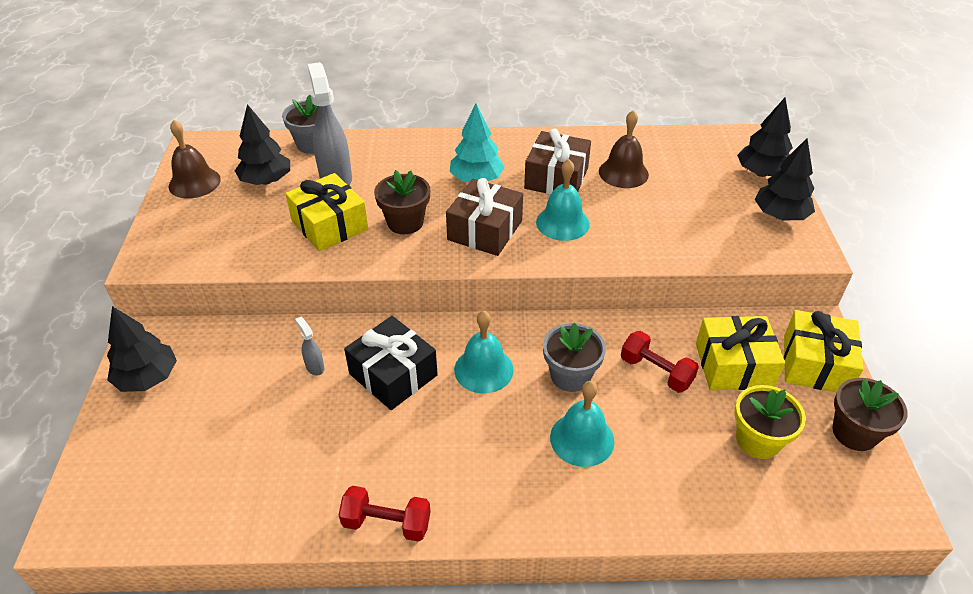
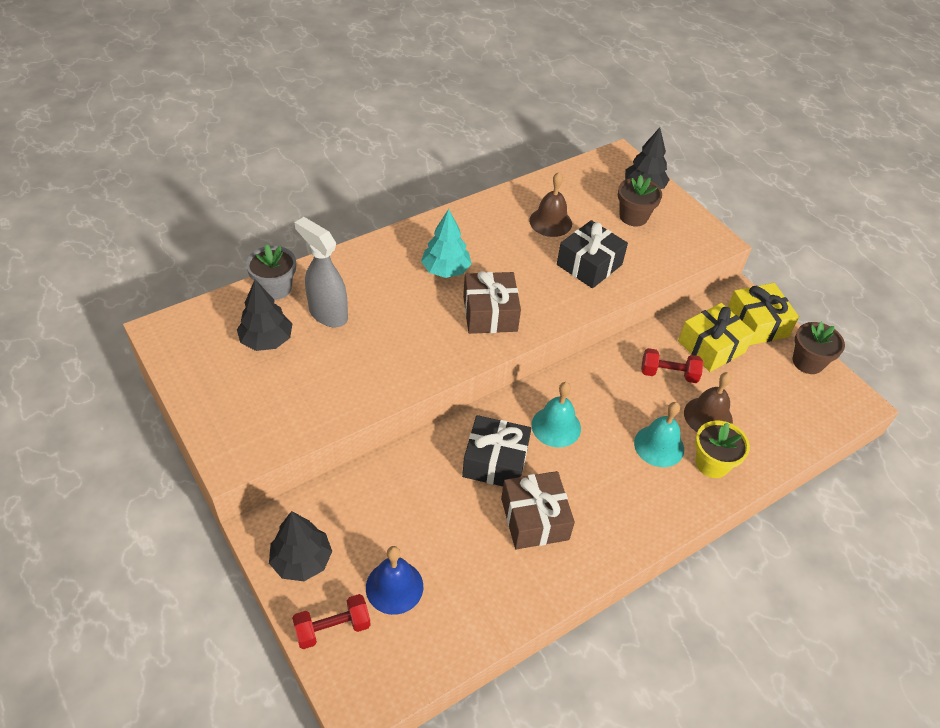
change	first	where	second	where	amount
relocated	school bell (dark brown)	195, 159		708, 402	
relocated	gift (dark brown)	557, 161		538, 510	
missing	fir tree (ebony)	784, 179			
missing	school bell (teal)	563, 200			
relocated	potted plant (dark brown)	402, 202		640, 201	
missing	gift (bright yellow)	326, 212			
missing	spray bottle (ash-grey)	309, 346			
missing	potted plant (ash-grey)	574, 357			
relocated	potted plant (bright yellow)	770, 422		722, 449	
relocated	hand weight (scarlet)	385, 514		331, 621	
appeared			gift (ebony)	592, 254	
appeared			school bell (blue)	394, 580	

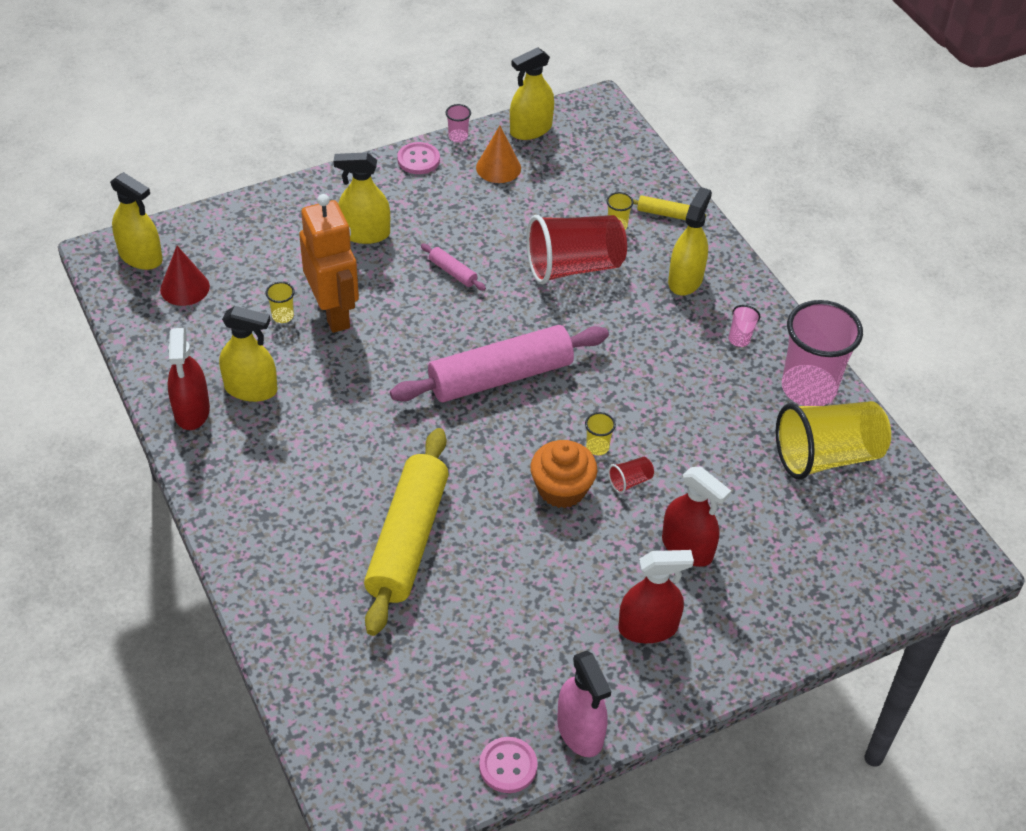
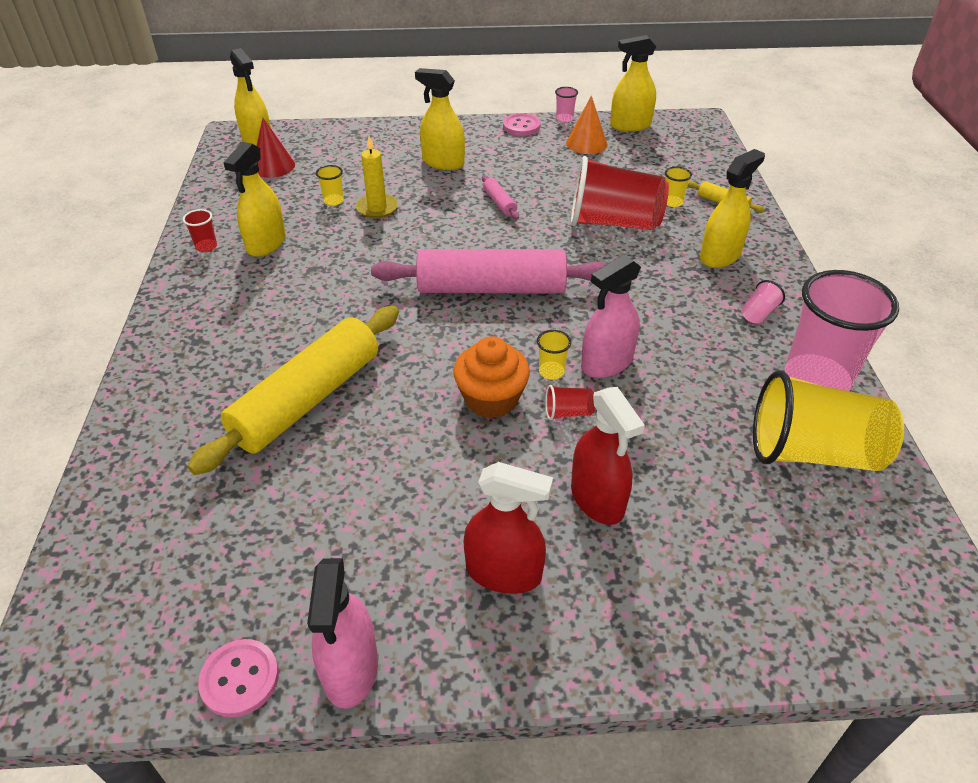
change	first	where	second	where	amount
exchanged	toy robot (orange-coloured)	329, 263	candle (bright yellow)	377, 177	
spun	spray bottle (bright yellow)	248, 354		255, 199	75 degrees clockwise
exchanged	spray bottle (scarlet)	189, 379	beaker (scarlet)	200, 230	
appeared			spray bottle (rose-pink)	611, 316	

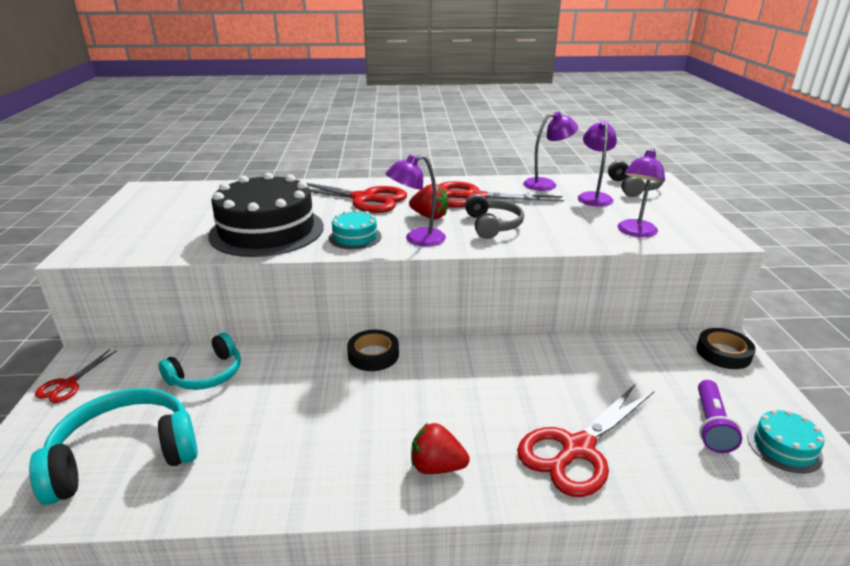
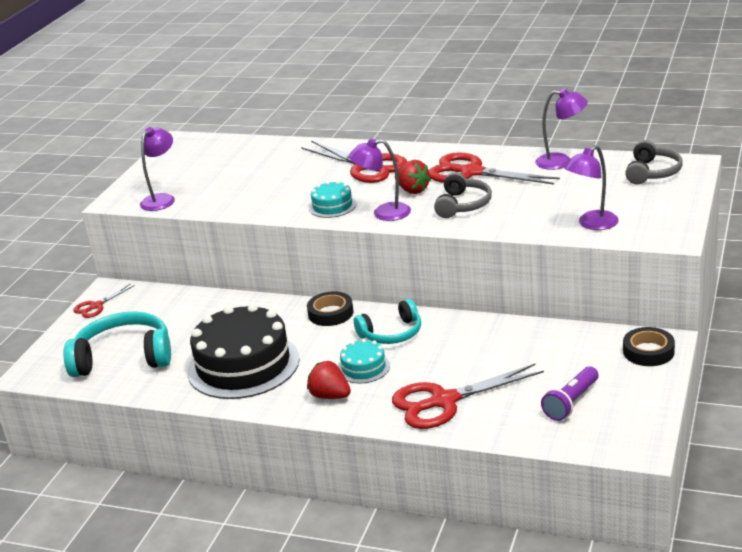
change	first	where	second	where	amount
relocated	lamp (violet)	597, 163		157, 169	
relocated	gateau (ebony)	266, 214		243, 351	
relocated	headset (teal)	199, 361		387, 321	
relocated	gateau (teal)	785, 441		364, 361	

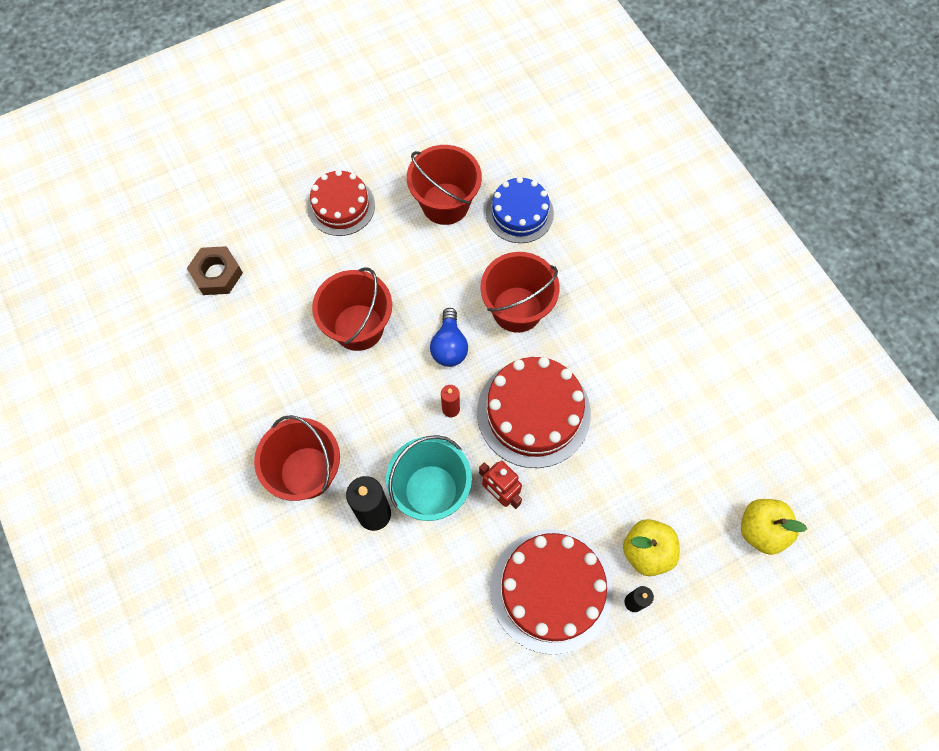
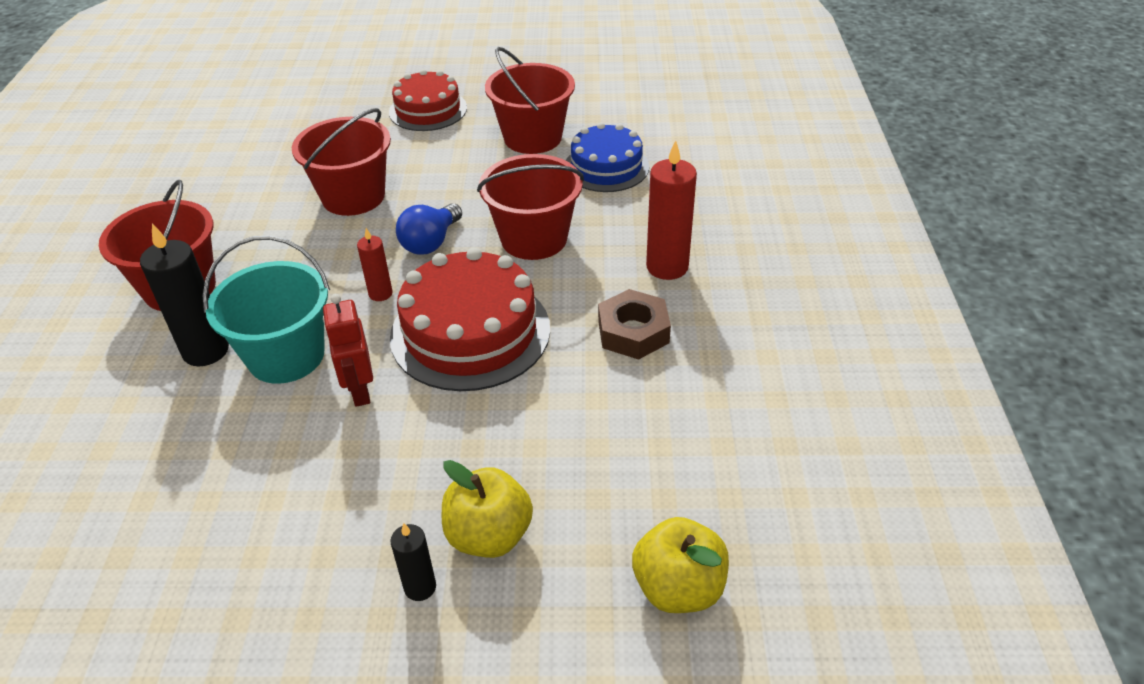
change	first	where	second	where	amount
relocated	hexagon nut (dark brown)	215, 270		634, 324	
missing	gateau (scarlet)	551, 591			
appeared			candle (scarlet)	671, 210	

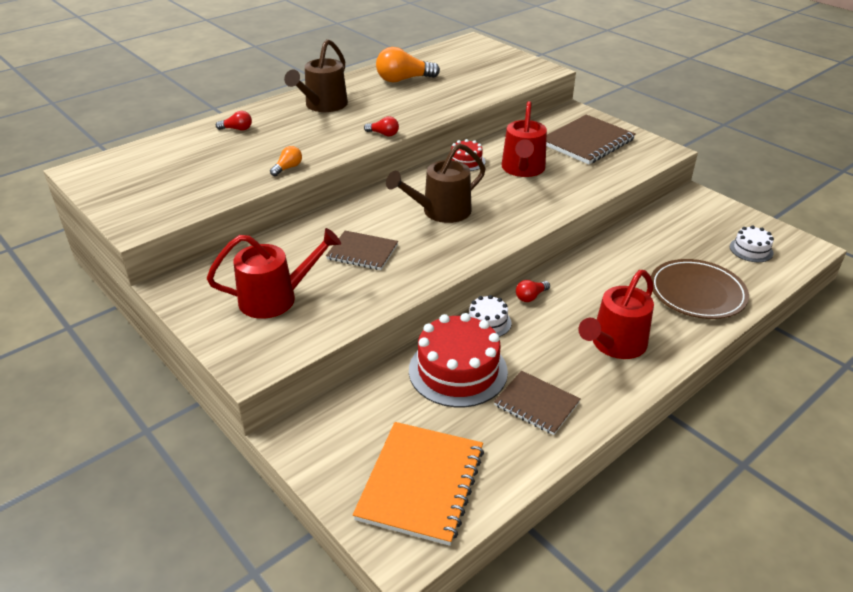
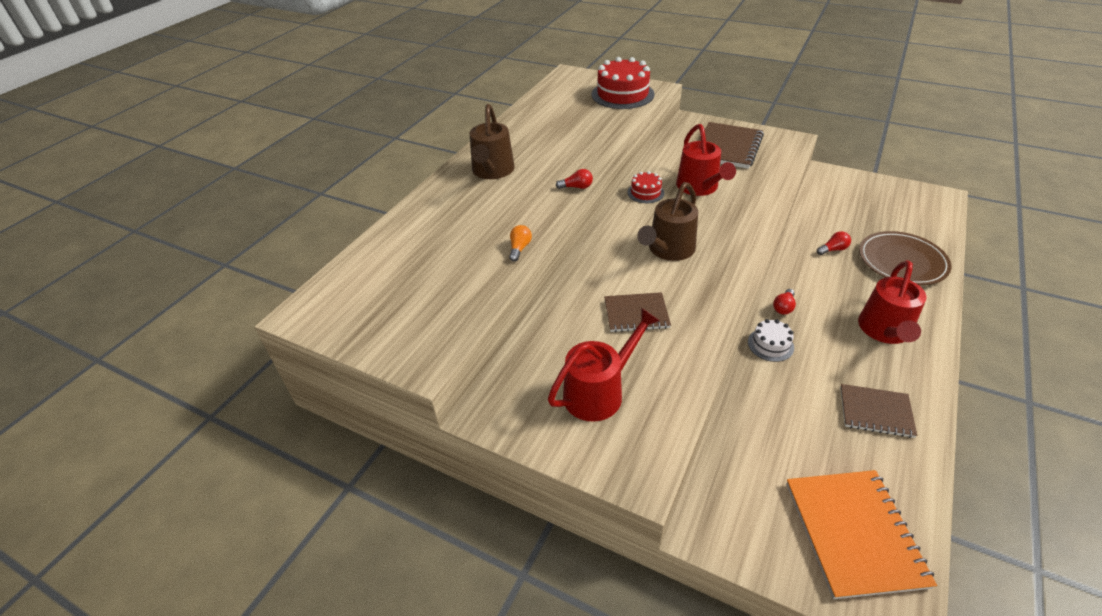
change	first	where	second	where	amount
missing	bulb (orange-coloured)	408, 64			
relocated	bulb (scarlet)	234, 121		834, 243	
missing	gateau (white)	752, 244			
relocated	gateau (scarlet)	458, 360		623, 83	

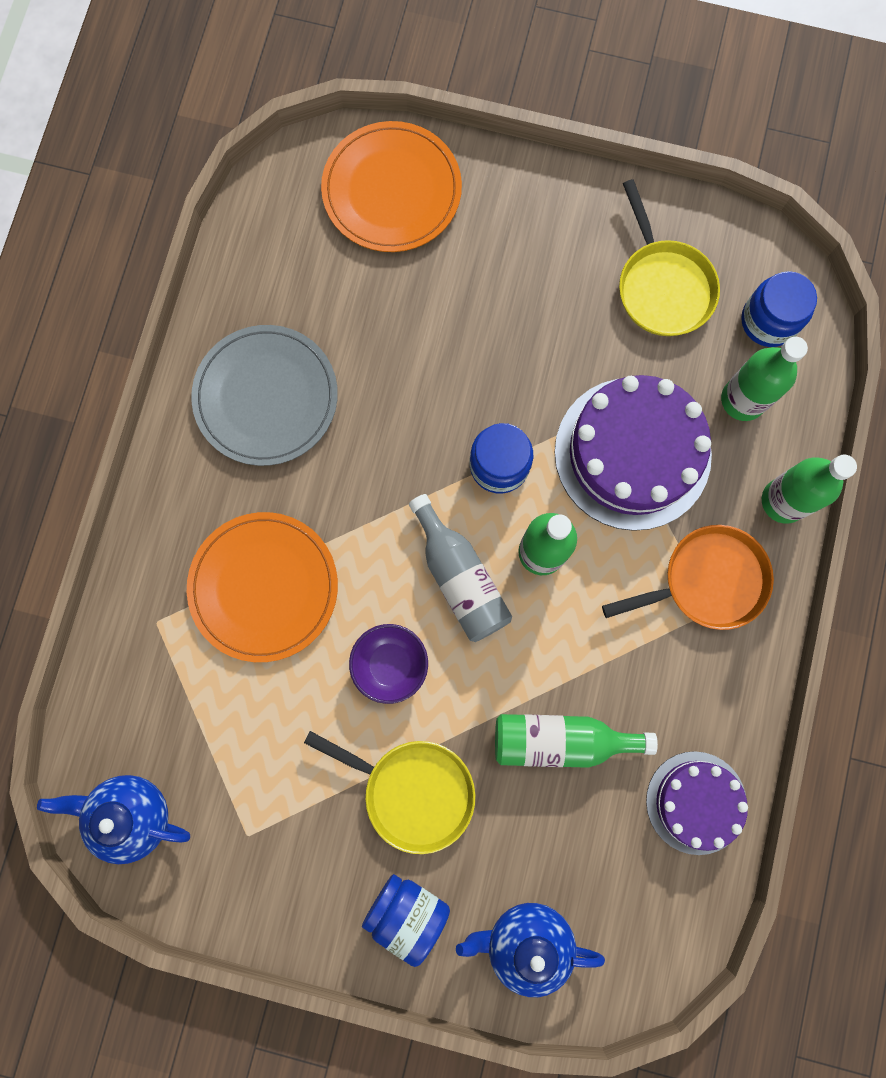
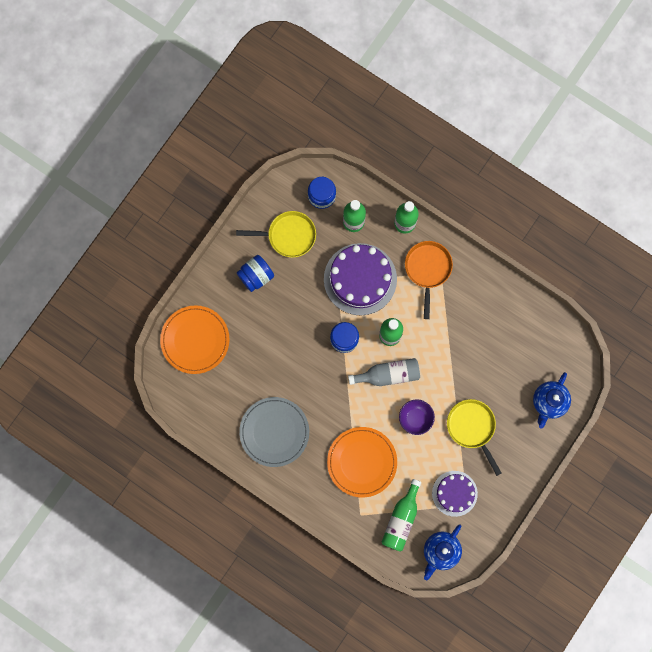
change	first	where	second	where	amount
relocated	flask (leaf-green)	576, 741		401, 515	
spun	pan (bright yellow)	389, 792		474, 437	75 degrees counterclockwise
relocated	gateau (violet)	697, 803		455, 494	
relocated	jam jar (blue)	406, 920		255, 273	

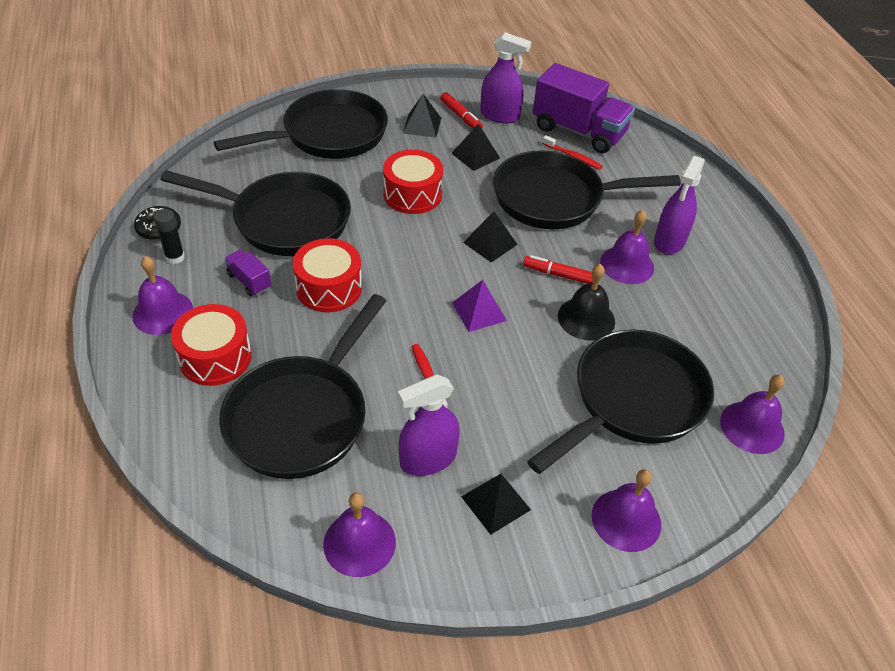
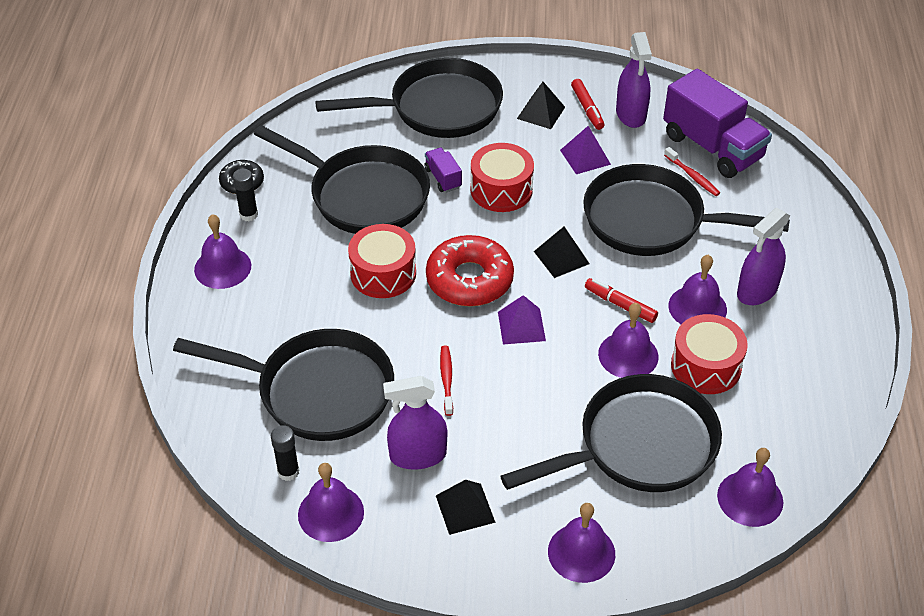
change	first	where	second	where	amount
spun	spray bottle (violet)	505, 77		634, 80	45 degrees clockwise
colour	pyramid shape (ebony)	475, 147	pyramid shape (violet)	585, 150	
relocated	lorry (violet)	247, 273		443, 170	
colour	school bell (ebony)	586, 302	school bell (violet)	628, 340	
spun	pan (ebony)	302, 386		283, 385	120 degrees counterclockwise
relocated	drum (scarlet)	211, 345		709, 354	
appeared			glazed donut (scarlet)	470, 270	
appeared			stick of glue (ebony)	285, 453	

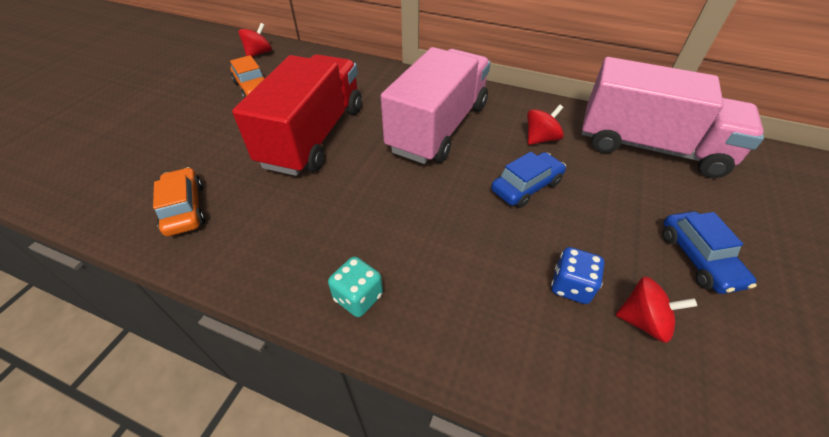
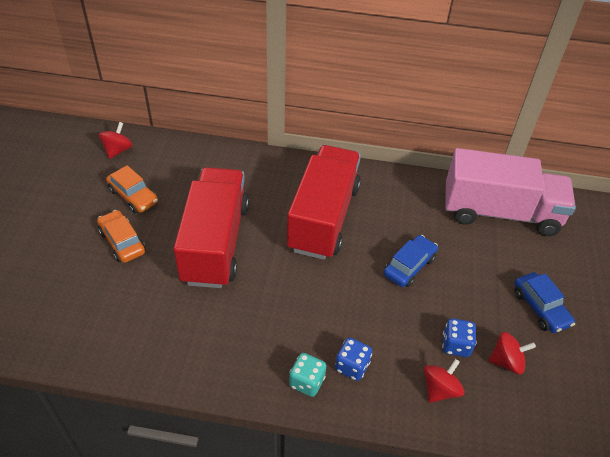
change	first	where	second	where	amount
colour	lorry (rose-pink)	436, 105	lorry (scarlet)	324, 202	
relocated	spinning top (scarlet)	545, 124		444, 381	
relocated	automobile (orange-coloured)	179, 201		121, 236	
appeared			dice (blue)	353, 359	

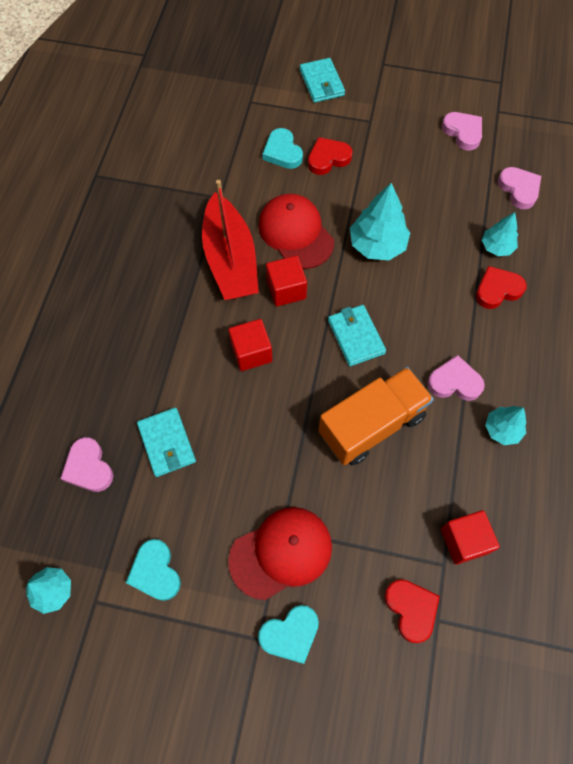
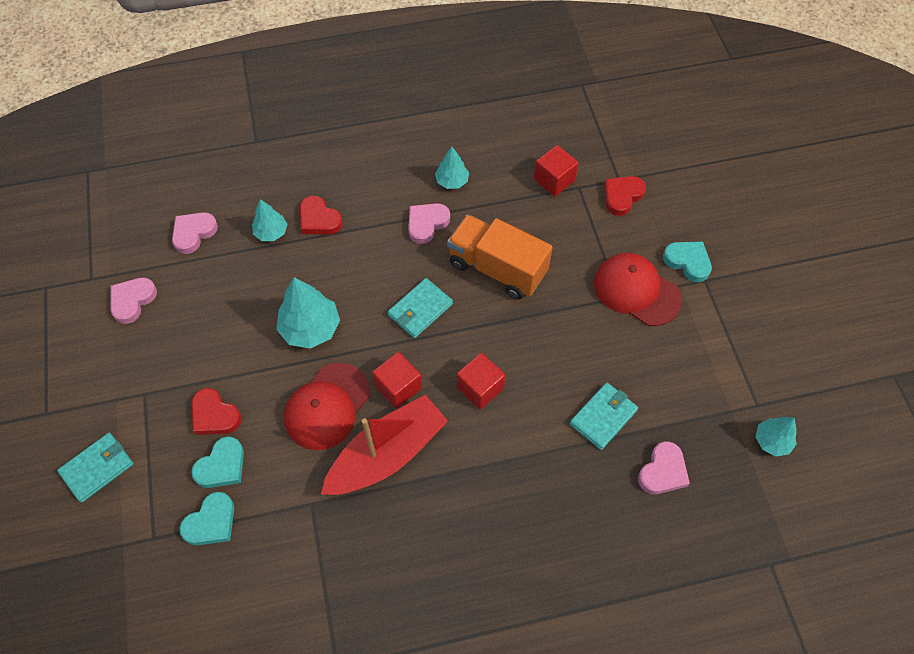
change	first	where	second	where	amount
spun	heart (rose-pink)	456, 378		429, 223	60 degrees clockwise
relocated	heart (teal)	153, 570		206, 518	

